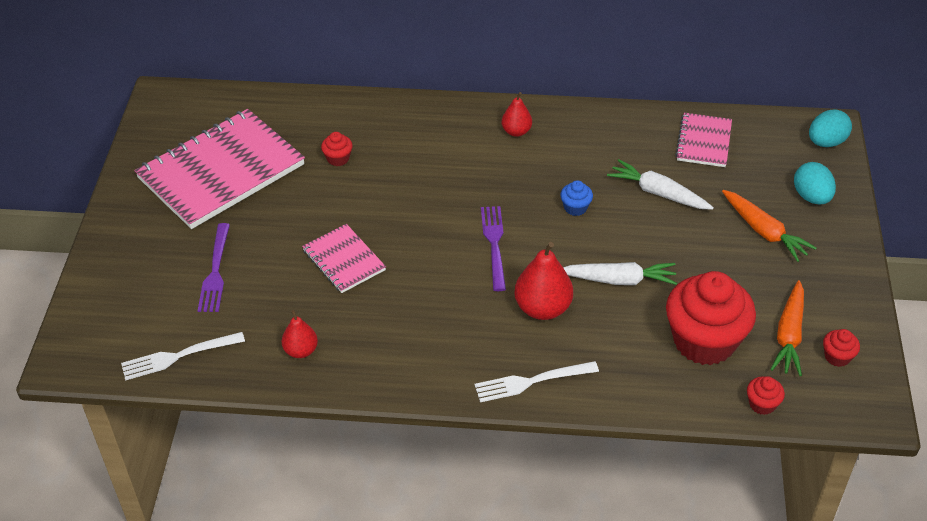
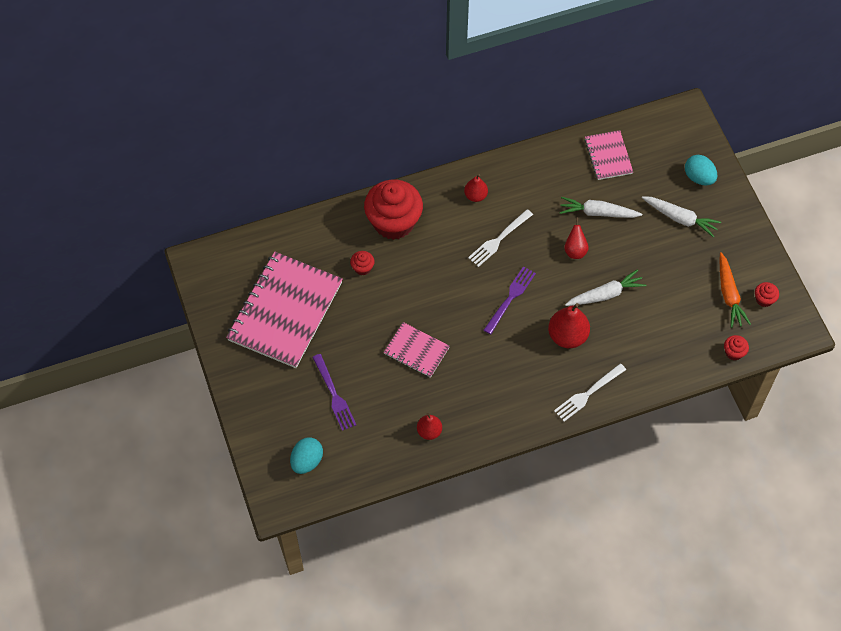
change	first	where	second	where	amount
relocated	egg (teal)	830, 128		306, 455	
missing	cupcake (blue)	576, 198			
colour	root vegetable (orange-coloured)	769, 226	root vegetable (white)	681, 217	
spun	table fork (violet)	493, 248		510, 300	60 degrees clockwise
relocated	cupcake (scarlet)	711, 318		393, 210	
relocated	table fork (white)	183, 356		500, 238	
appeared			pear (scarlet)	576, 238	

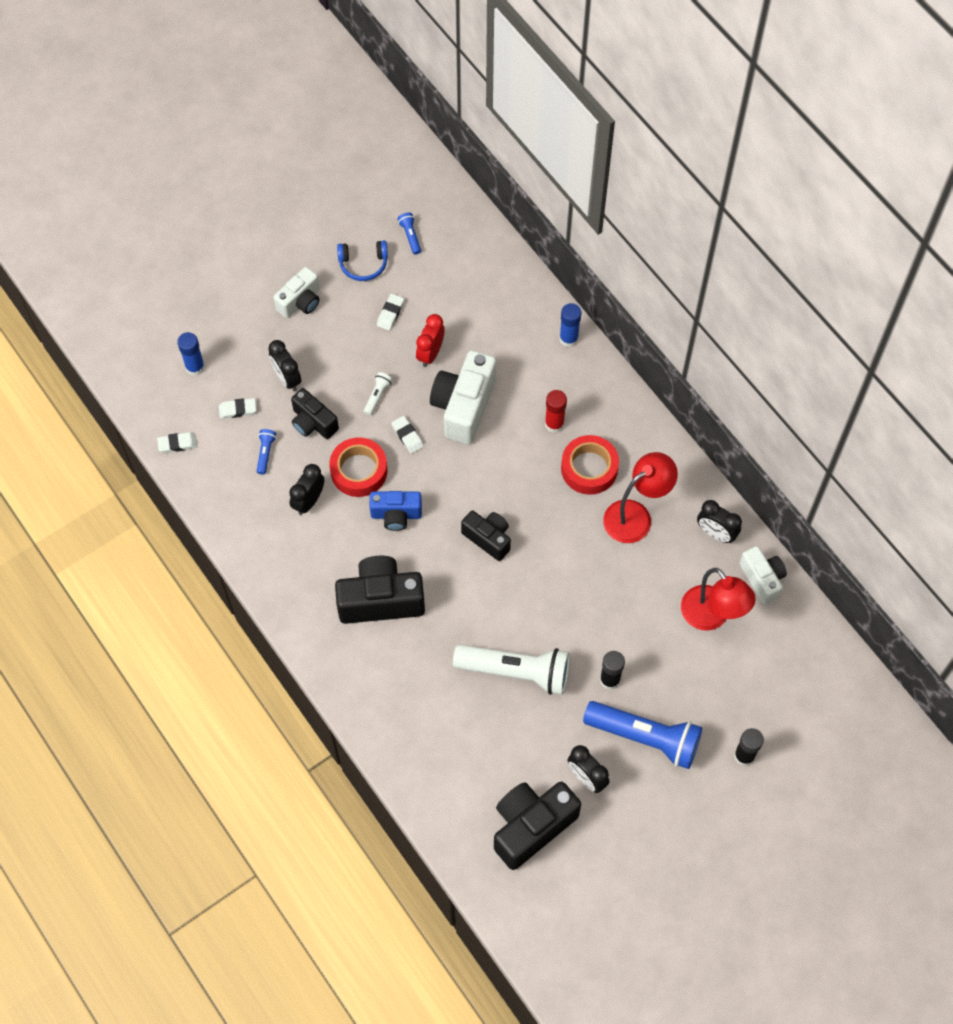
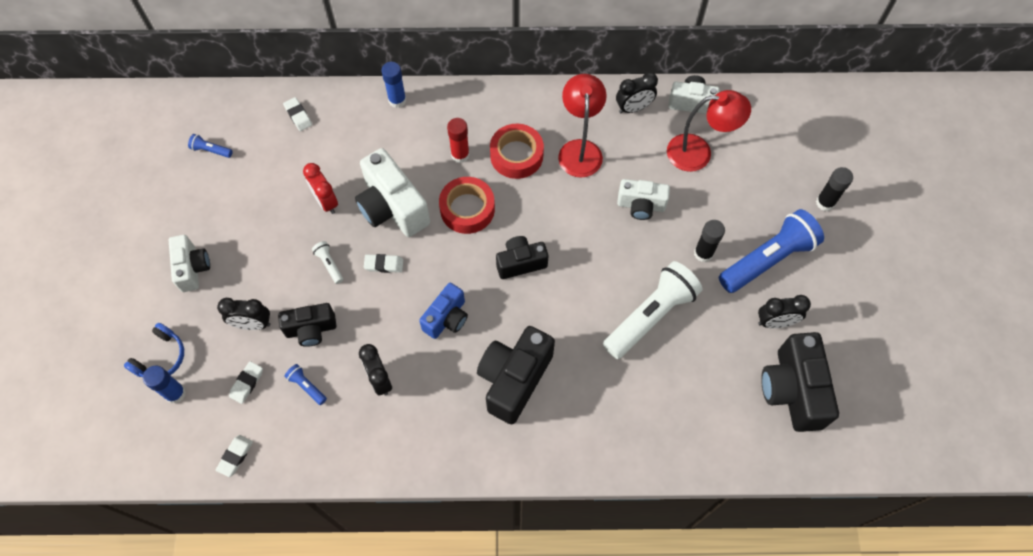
change	first	where	second	where	amount
relocated	headset (blue)	362, 260		154, 350	
relocated	eraser (white)	390, 312		297, 114	
relocated	sticky tape (scarlet)	358, 467		467, 205	
appeared			photo camera (white)	643, 199	

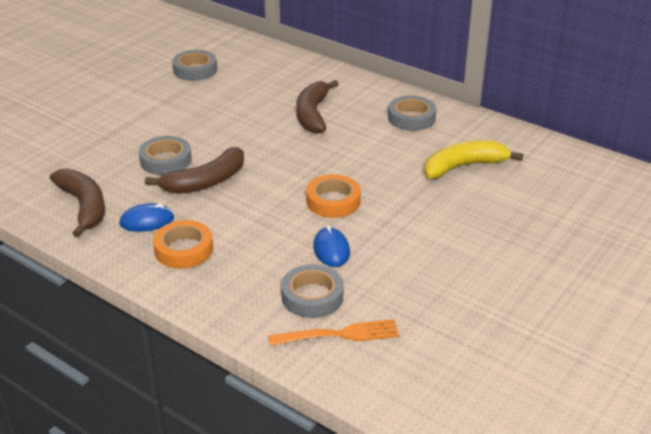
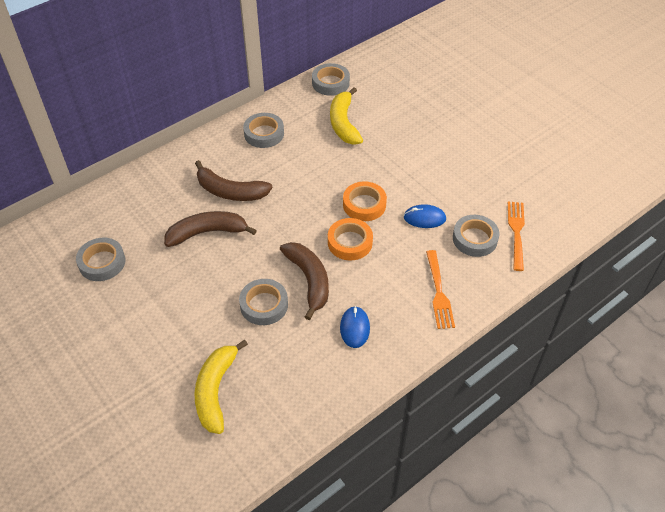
change	first	where	second	where	amount
relocated	banana fruit (dark brown)	77, 203		210, 229	
relocated	sticky tape (orange-coloured)	183, 244		350, 239	
appeared			sticky tape (ash-grey)	331, 79	
appeared			table fork (orange-coloured)	440, 289	
appeared			banana fruit (bright yellow)	221, 387	

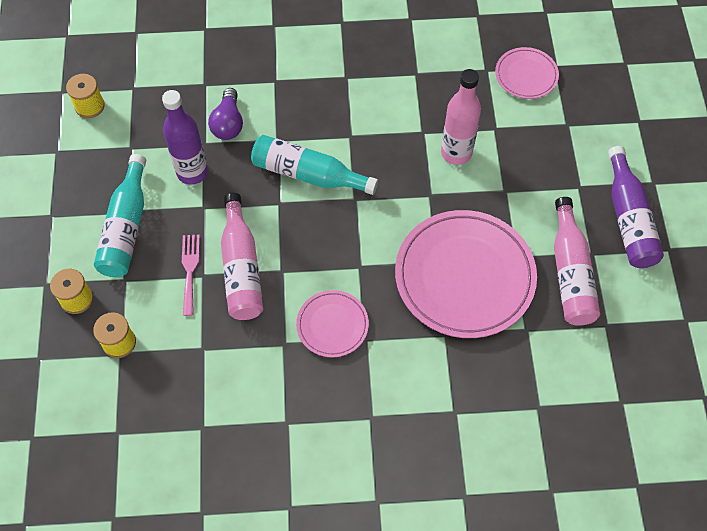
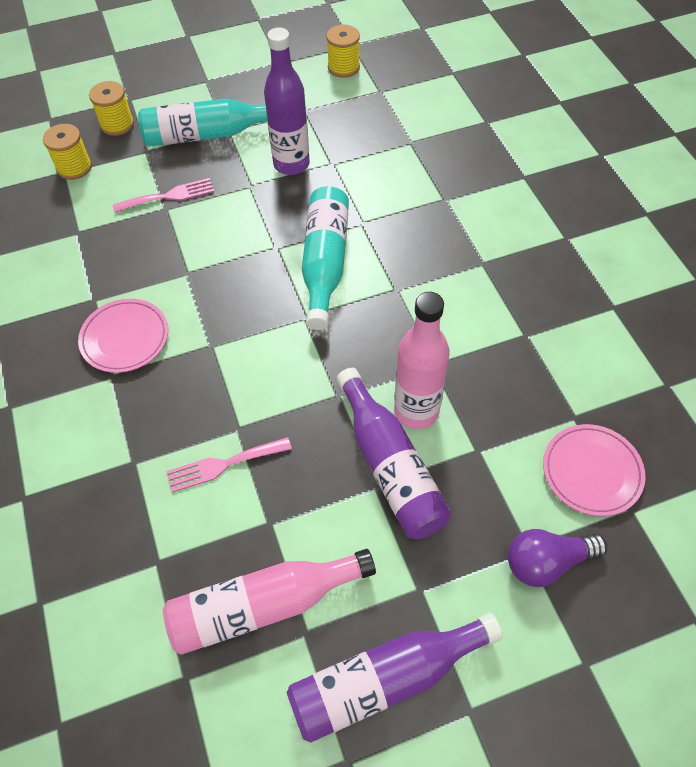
change	first	where	second	where	amount
relocated	bulb (violet)	225, 114		557, 558	
missing	flask (rose-pink)	242, 256			
exchanged	plate (rose-pink)	466, 274	table fork (rose-pink)	229, 465	
appeared			flask (violet)	393, 453	

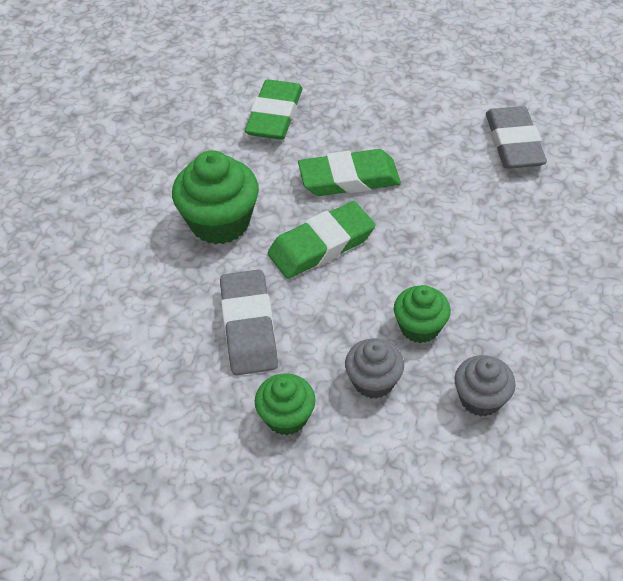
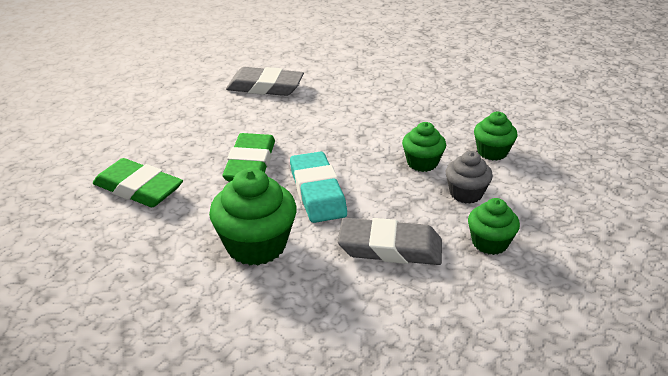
change	first	where	second	where	amount
colour	eraser (leaf-green)	322, 240	eraser (teal)	318, 187	
colour	cupcake (ash-grey)	485, 386	cupcake (leaf-green)	496, 136	

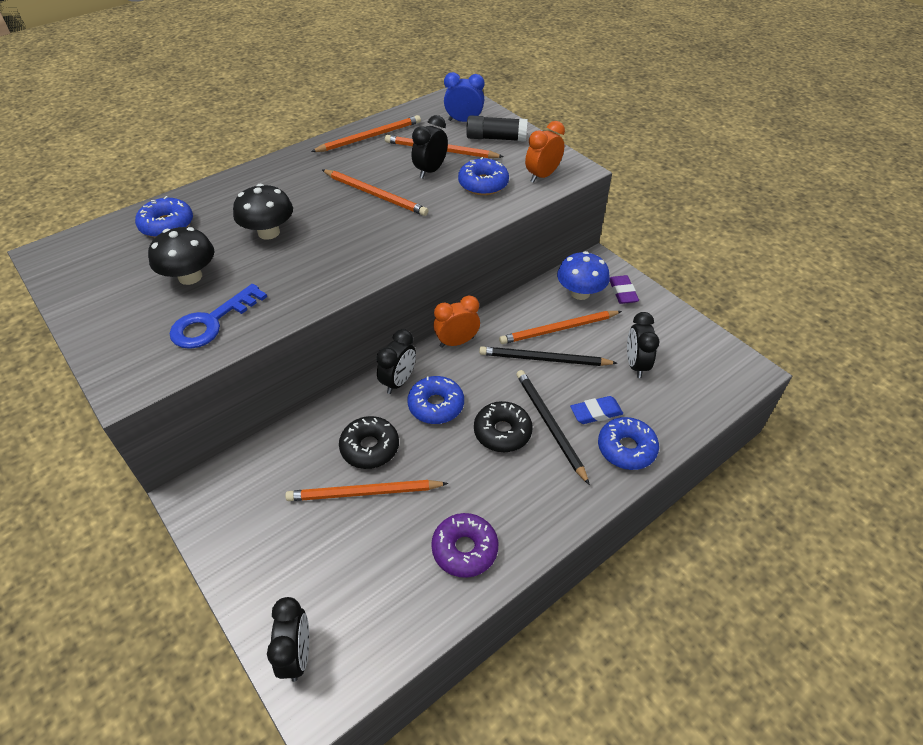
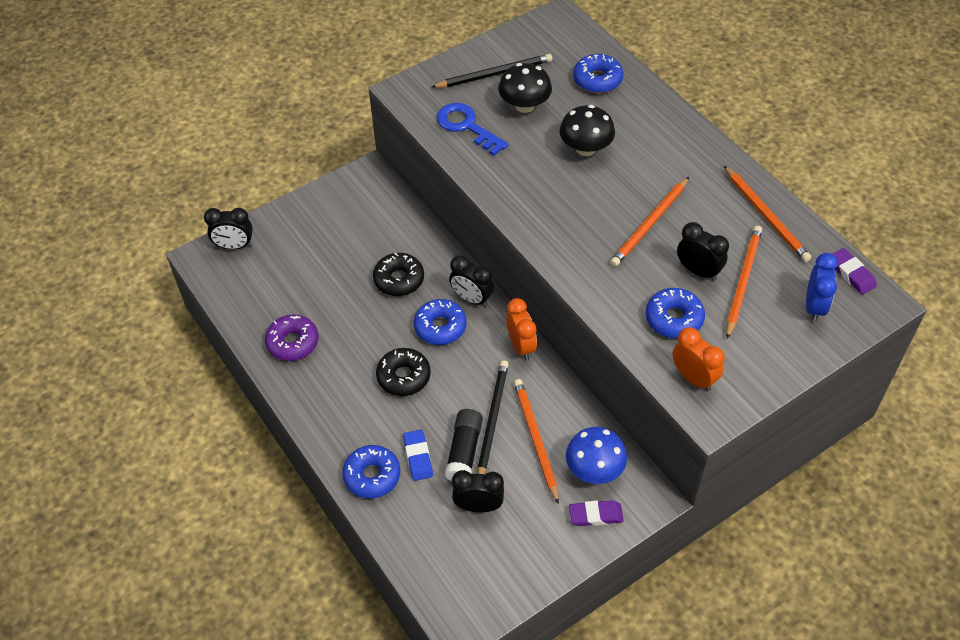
change	first	where	second	where	amount
relocated	stick of glue (ebony)	497, 128		464, 445	
relocated	wooden pencil (ebony)	553, 427		492, 71	
missing	wooden pencil (orange-coloured)	366, 490			
appeared			eraser (violet)	855, 271	

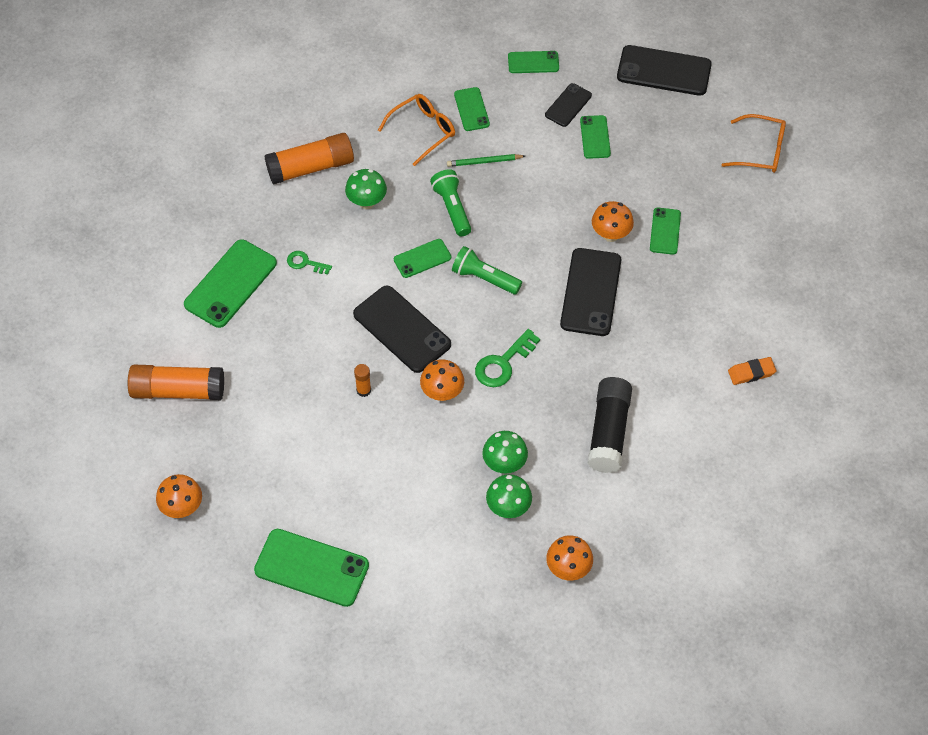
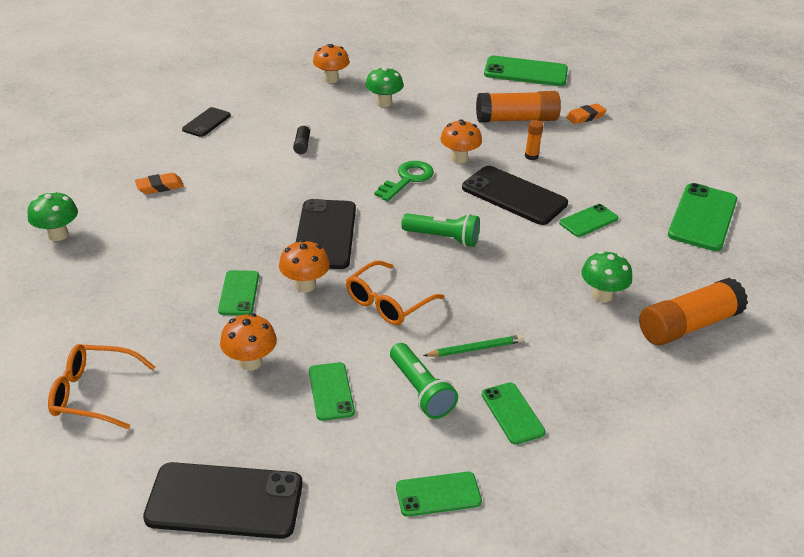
change	first	where	second	where	amount
relocated	phone (ebony)	568, 105		206, 122	
relocated	eyeglasses (orange-coloured)	416, 130		395, 292	
relocated	pocket torch (leaf-green)	450, 202		424, 381	
relocated	phone (leaf-green)	422, 258		589, 220	
missing	key (leaf-green)	309, 262			
relocated	stick of glue (orange-coloured)	176, 382		518, 107	
size	stick of glue (ebony)	609, 425		302, 138	x0.45
relocated	fungus (leaf-green)	505, 452		53, 216	
relocated	fungus (orange-coloured)	179, 496		248, 342	
appeared			eraser (orange-coloured)	586, 113	

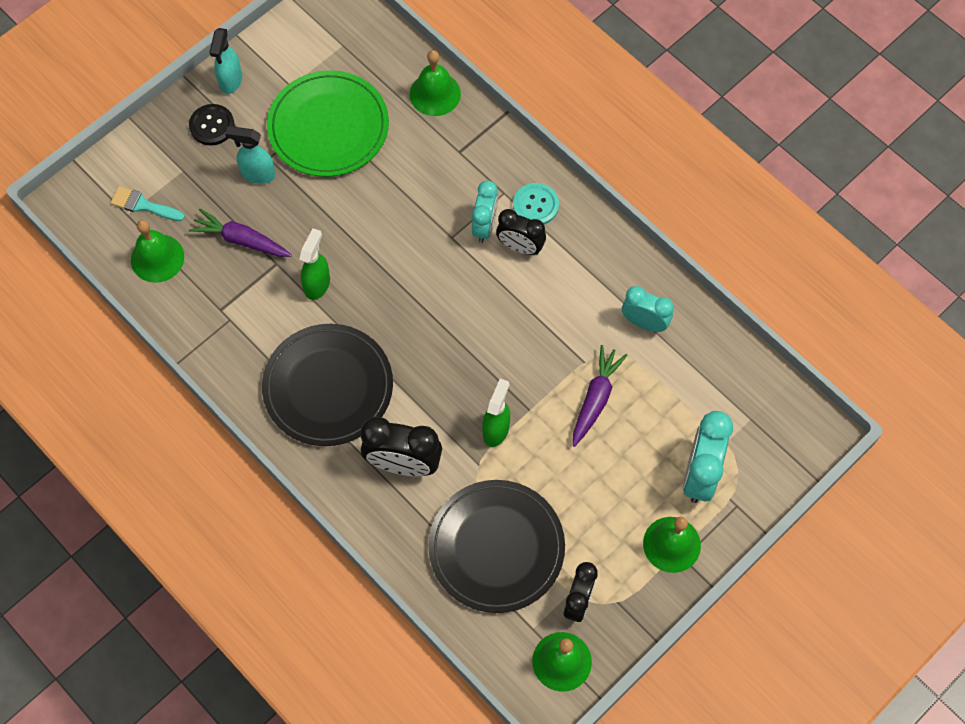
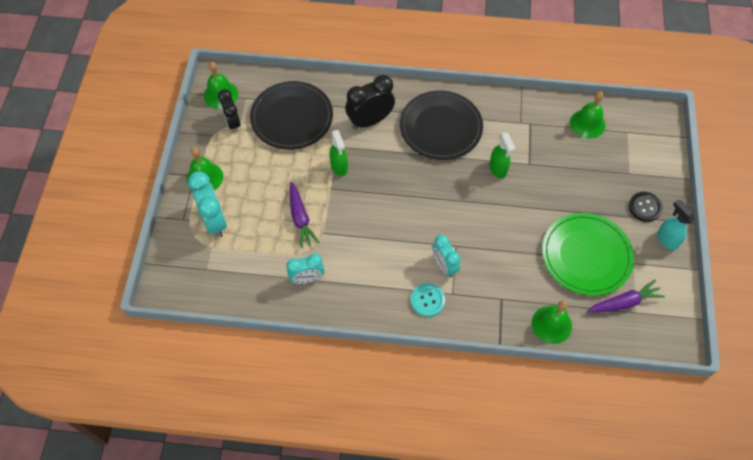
change	first	where	second	where	amount
missing	spray bottle (teal)	250, 155			
missing	paint brush (teal)	148, 203			
relocated	root vegetable (violet)	240, 232		626, 295	
missing	bedside clock (ebony)	521, 232			

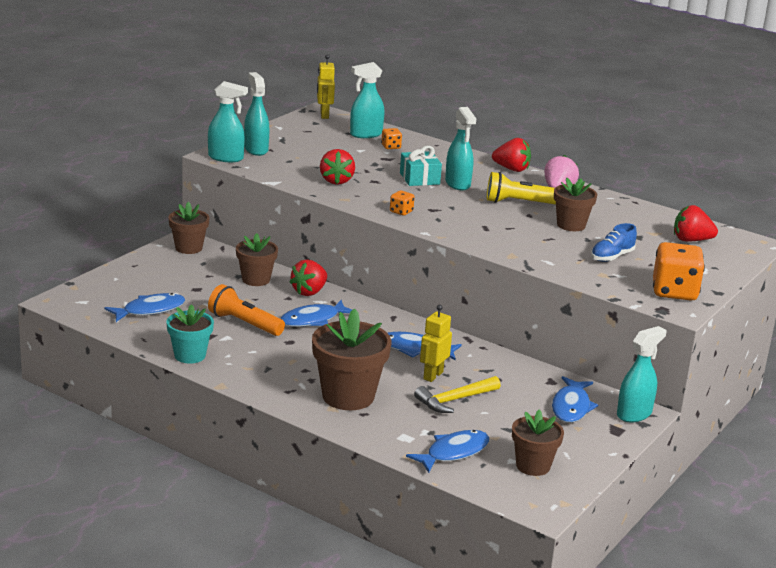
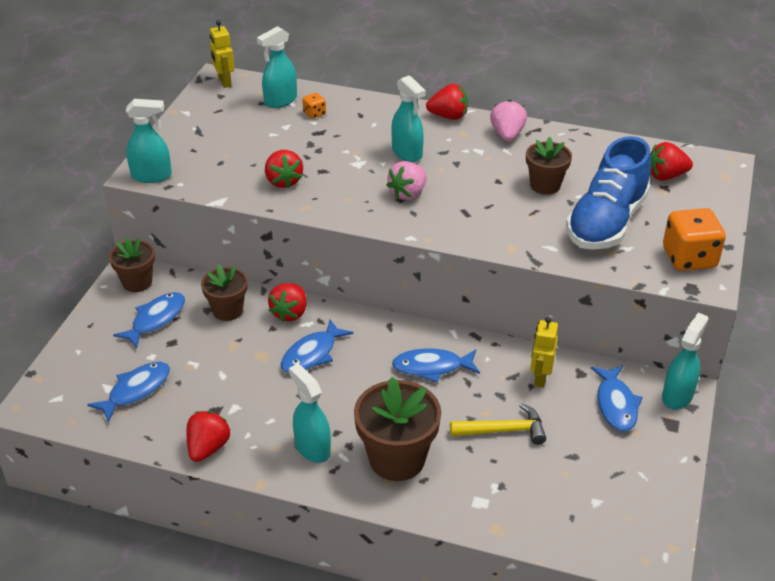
change	first	where	second	where	amount
relocated	spray bottle (teal)	256, 114		310, 413	
missing	gift (teal)	421, 166			
missing	pocket torch (bright yellow)	521, 188			
missing	dice (orange-coloured)	402, 203			
size	lace-up shoe (blue)	614, 242		608, 193	x2.18
missing	pocket torch (orange-coloured)	246, 310			
exchanged	potted plant (teal)	190, 334	strawberry (scarlet)	209, 436	
relocated	toy robot (bright yellow)	436, 343		544, 352	
spun	hammer (bright yellow)	457, 394		498, 424	135 degrees counterclockwise
missing	potted plant (dark brown)	538, 443			
relocated	toy fish (blue)	447, 451		149, 320	
appeared			strawberry (rose-pink)	407, 180	

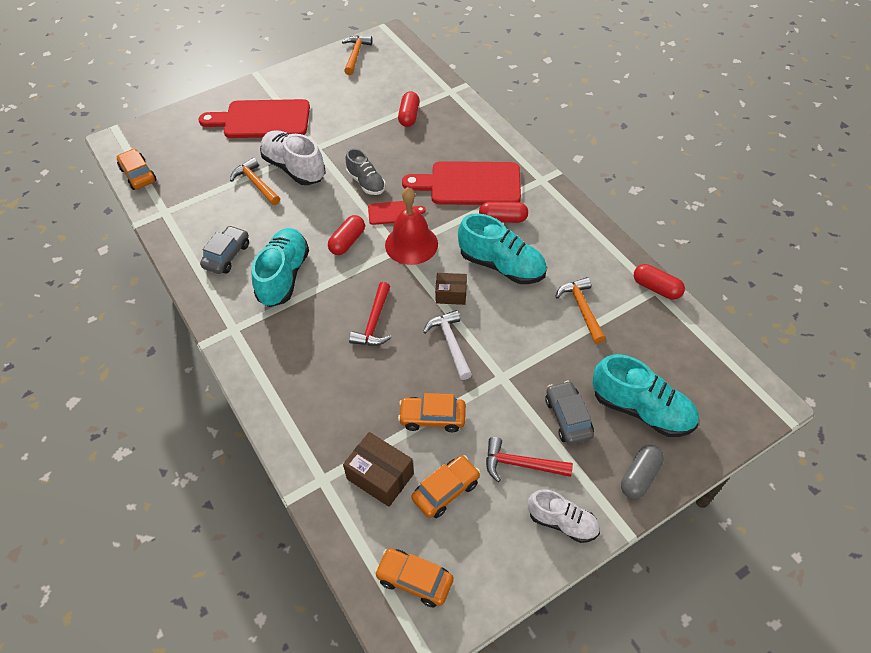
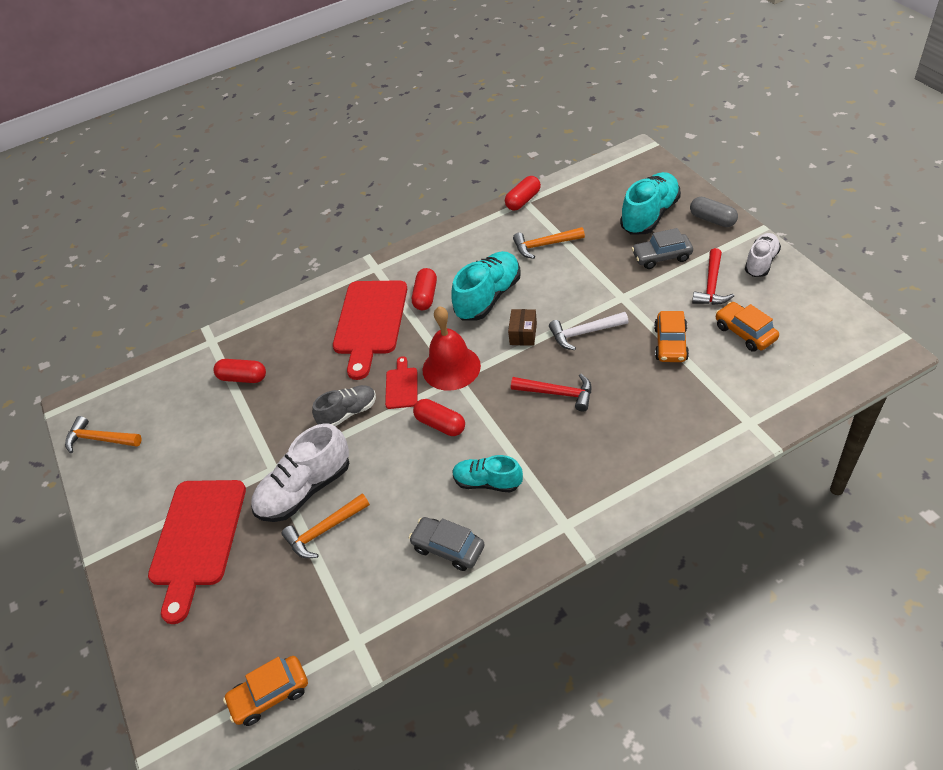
change	first	where	second	where	amount
size	lace-up shoe (teal)	280, 267		487, 473	x0.63
missing	package (dark brown)	378, 469			
missing	automobile (orange-coloured)	413, 577			

